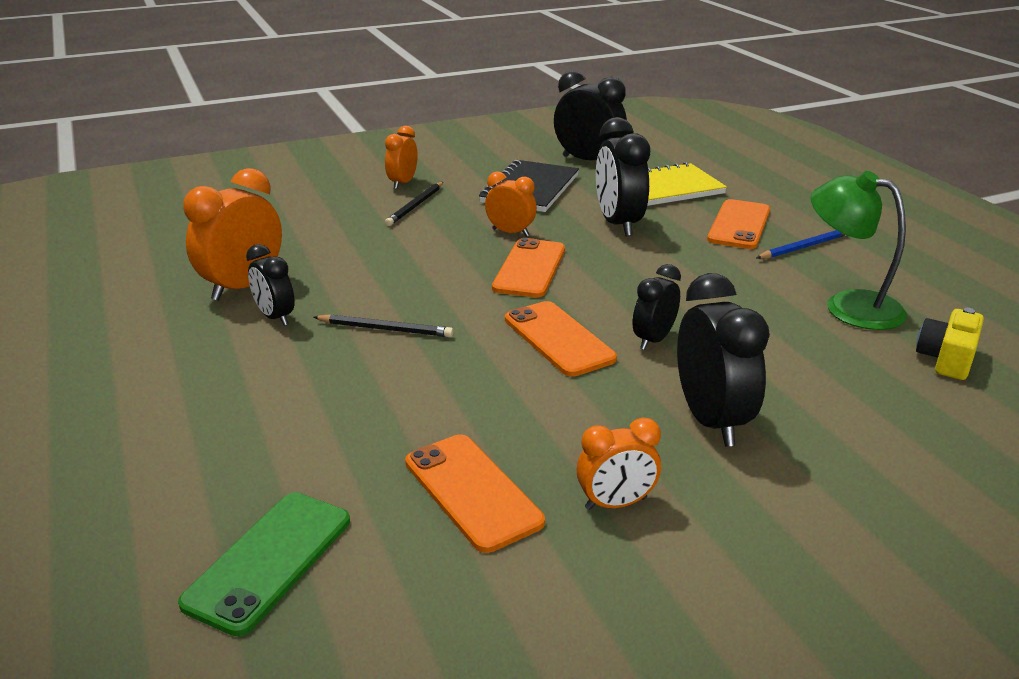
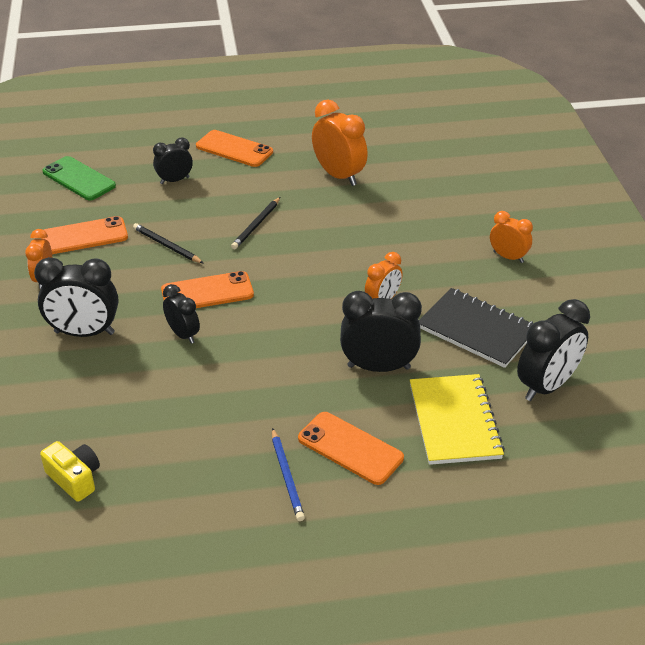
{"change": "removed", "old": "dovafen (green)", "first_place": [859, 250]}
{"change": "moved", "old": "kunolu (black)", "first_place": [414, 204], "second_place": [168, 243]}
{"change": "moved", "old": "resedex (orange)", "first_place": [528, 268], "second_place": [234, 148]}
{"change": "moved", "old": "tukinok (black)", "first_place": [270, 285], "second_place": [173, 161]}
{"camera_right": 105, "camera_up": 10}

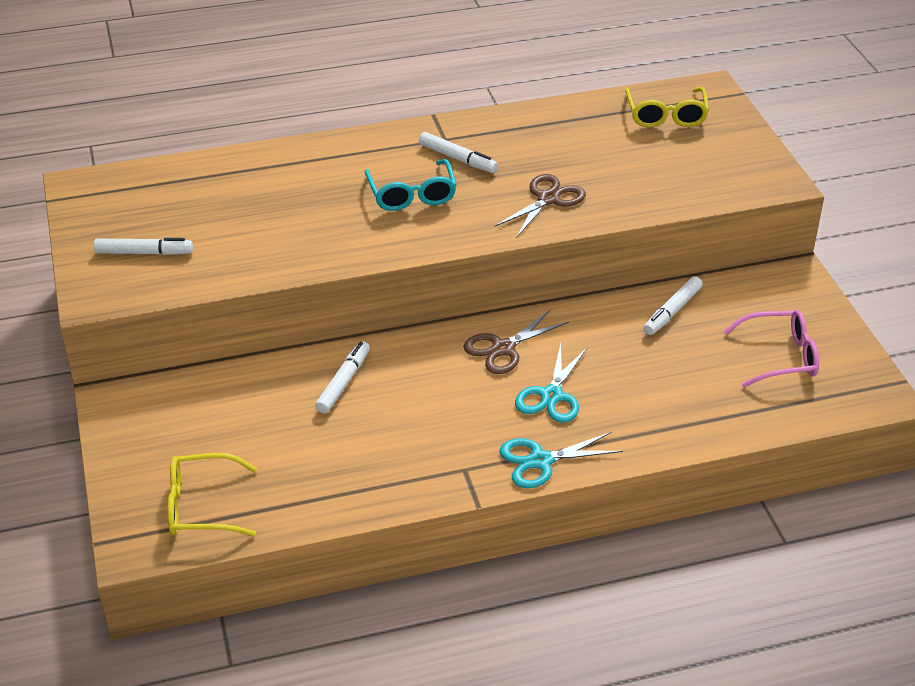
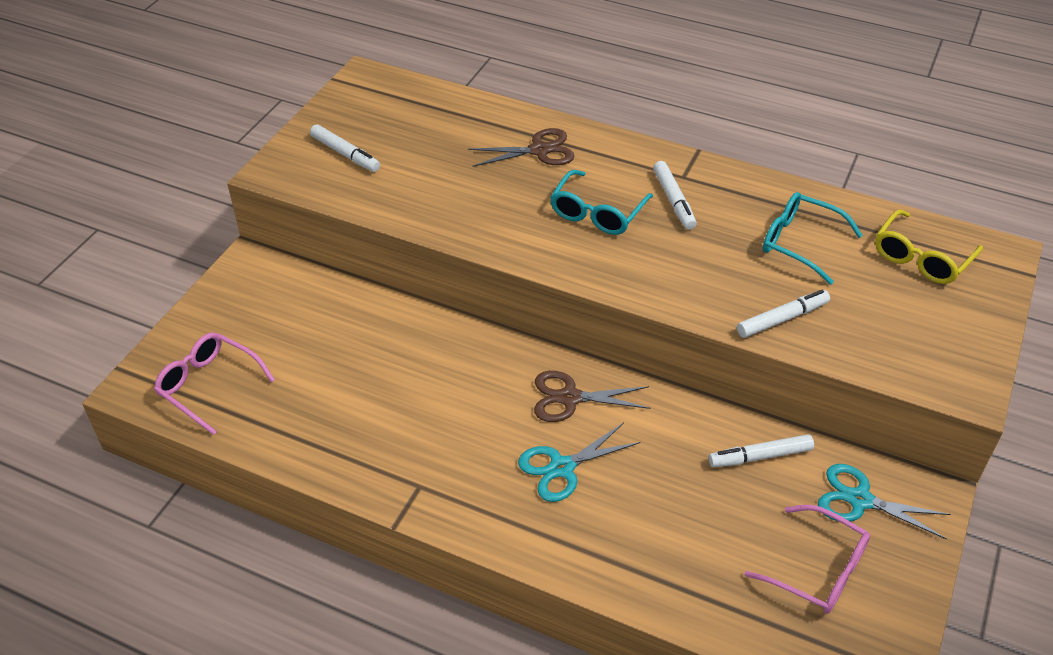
{"change": "moved", "old": "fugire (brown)", "first_place": [540, 206], "second_place": [521, 147]}
{"change": "moved", "old": "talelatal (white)", "first_place": [342, 377], "second_place": [783, 314]}
{"change": "moved", "old": "fugire (turquoise)", "first_place": [561, 460], "second_place": [884, 501]}
{"change": "recoloured", "old": "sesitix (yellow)", "new": "sesitix (pink)", "first_place": [212, 494], "second_place": [214, 384]}
{"change": "added", "new": "sesitix (turquoise)", "second_place": [813, 238]}
{"camera_right": 40, "camera_up": 5}

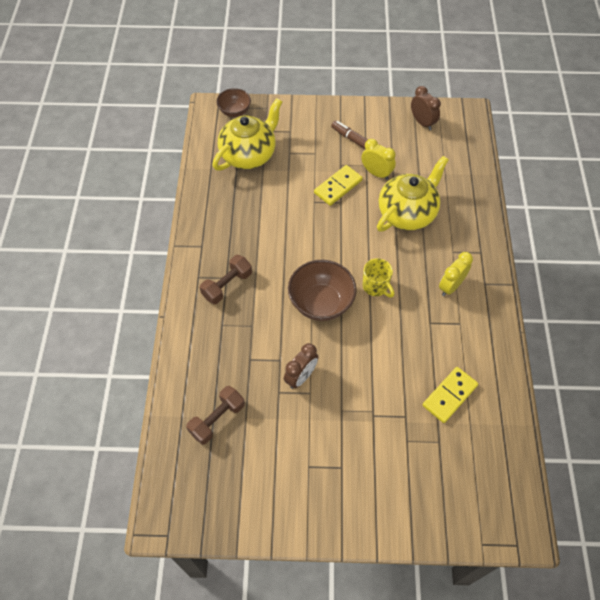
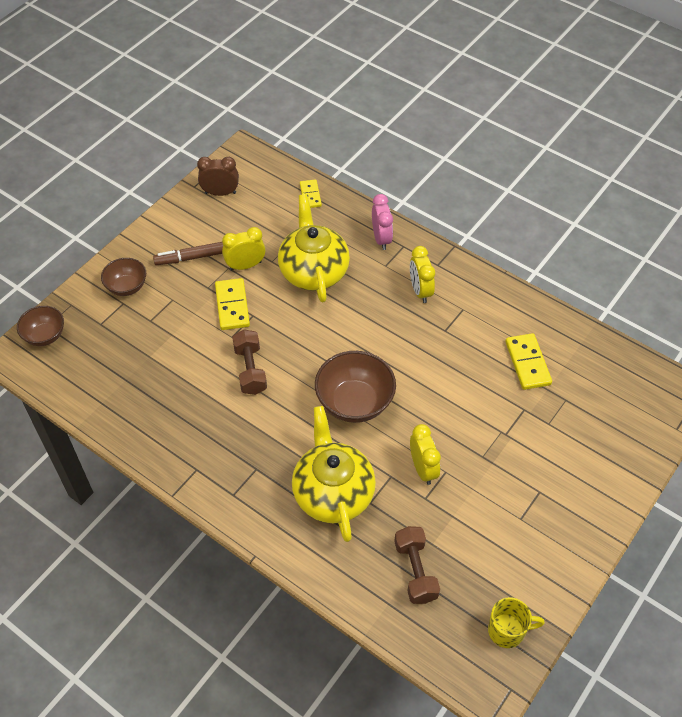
{"change": "moved", "old": "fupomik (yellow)", "first_place": [247, 134], "second_place": [334, 474]}
{"change": "moved", "old": "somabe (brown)", "first_place": [226, 279], "second_place": [249, 362]}
{"change": "moved", "old": "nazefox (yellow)", "first_place": [378, 278], "second_place": [516, 622]}
{"change": "recoloured", "old": "tukinok (brown)", "new": "tukinok (yellow)", "first_place": [301, 366], "second_place": [425, 454]}
{"change": "added", "new": "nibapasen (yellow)", "second_place": [311, 193]}
{"change": "added", "new": "tukinok (pink)", "second_place": [382, 222]}
{"change": "added", "new": "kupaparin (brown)", "second_place": [123, 277]}
{"camera_right": -55, "camera_up": -5}

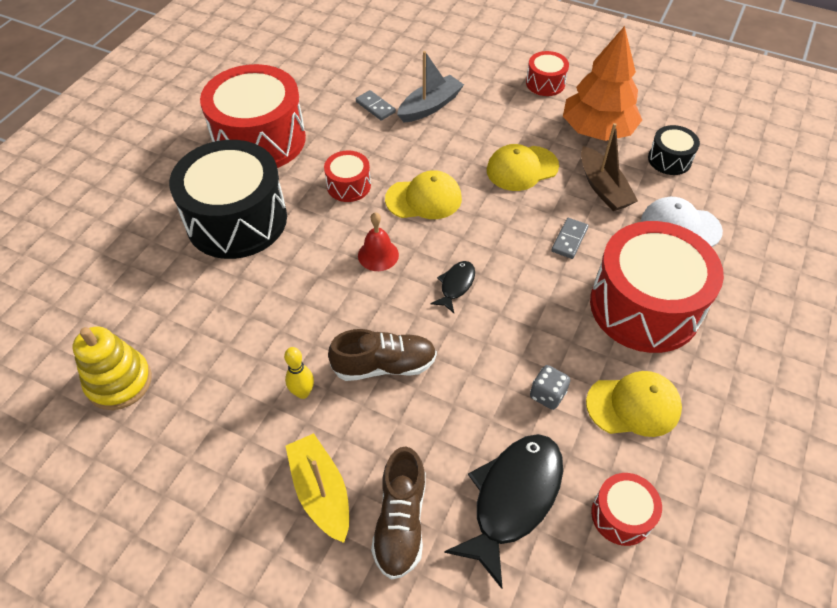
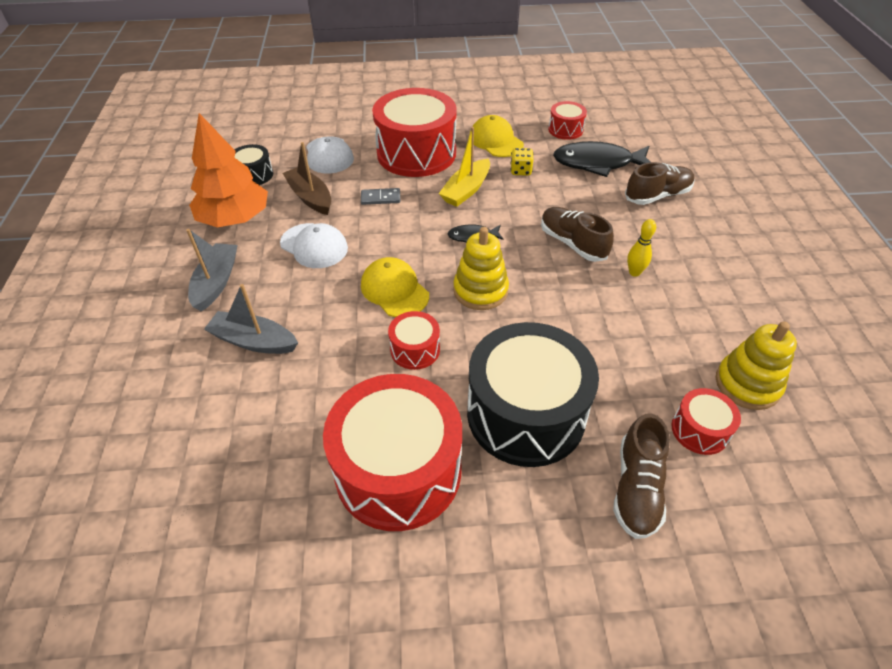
{"change": "moved", "old": "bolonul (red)", "first_place": [547, 73], "second_place": [706, 421]}
{"change": "removed", "old": "nibapasen (grey)", "first_place": [376, 105]}
{"change": "turned", "old": "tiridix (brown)", "first_place": [609, 167], "second_place": [307, 178], "degrees": -75}
{"change": "recoloured", "old": "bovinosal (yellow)", "new": "bovinosal (white)", "first_place": [523, 167], "second_place": [314, 245]}
{"change": "replaced", "old": "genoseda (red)", "new": "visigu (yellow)", "first_place": [378, 241], "second_place": [481, 268]}
{"change": "recoloured", "old": "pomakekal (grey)", "new": "pomakekal (yellow)", "first_place": [550, 387], "second_place": [522, 162]}
{"change": "moved", "old": "tiridix (yellow)", "first_place": [317, 488], "second_place": [464, 167]}
{"change": "added", "new": "tiridix (grey)", "second_place": [212, 270]}
{"change": "added", "new": "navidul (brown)", "second_place": [641, 476]}
{"camera_right": -120, "camera_up": -5}

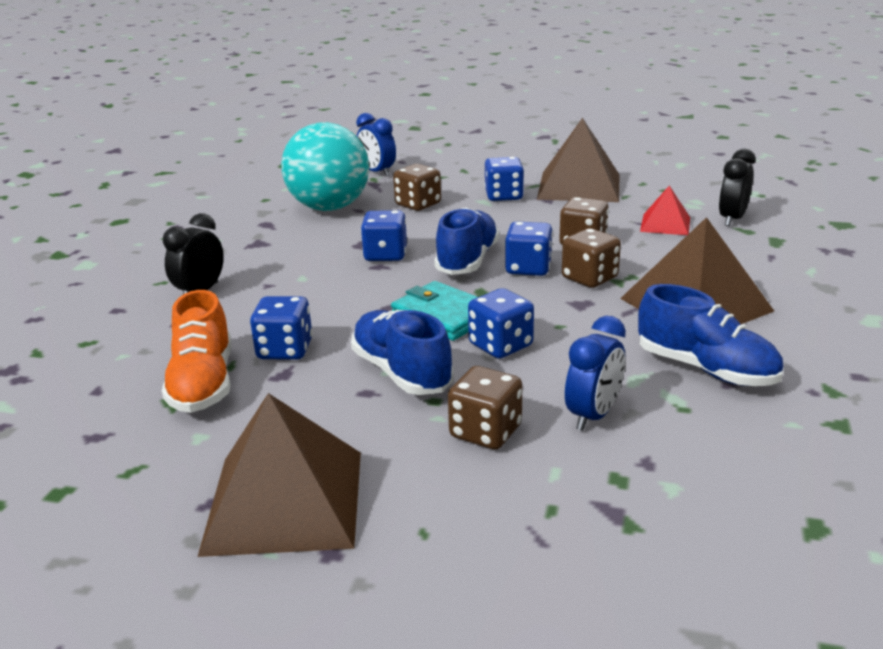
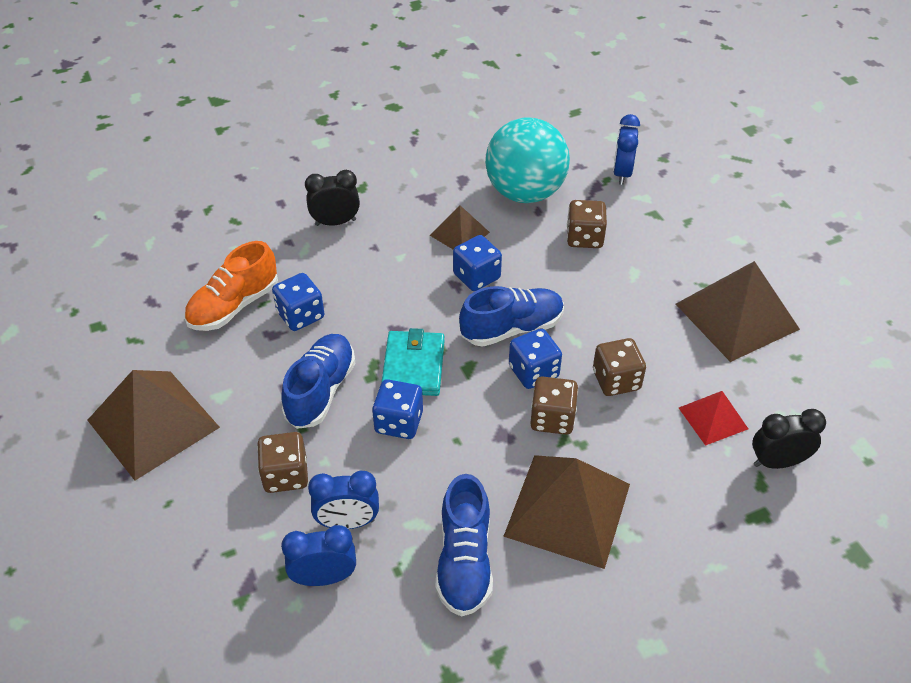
{"change": "removed", "old": "pomakekal (blue)", "first_place": [504, 179]}
{"change": "added", "new": "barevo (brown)", "second_place": [460, 227]}
{"change": "added", "new": "tukinok (blue)", "second_place": [318, 555]}
{"camera_right": 50, "camera_up": 20}

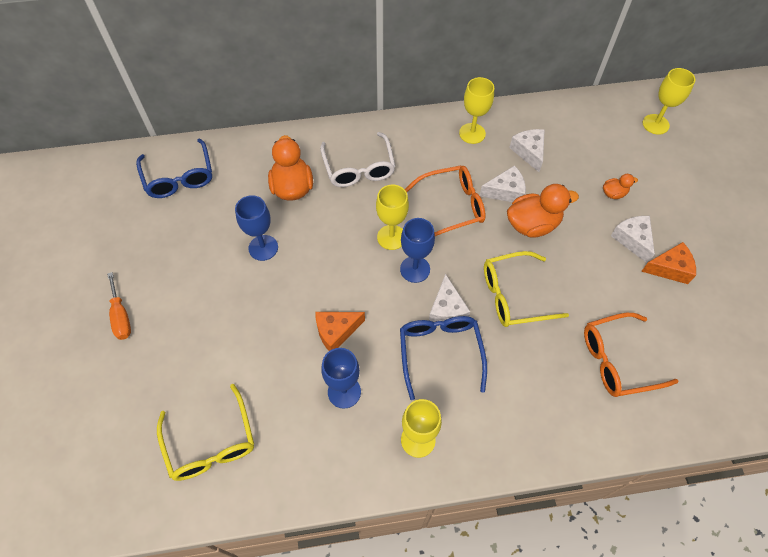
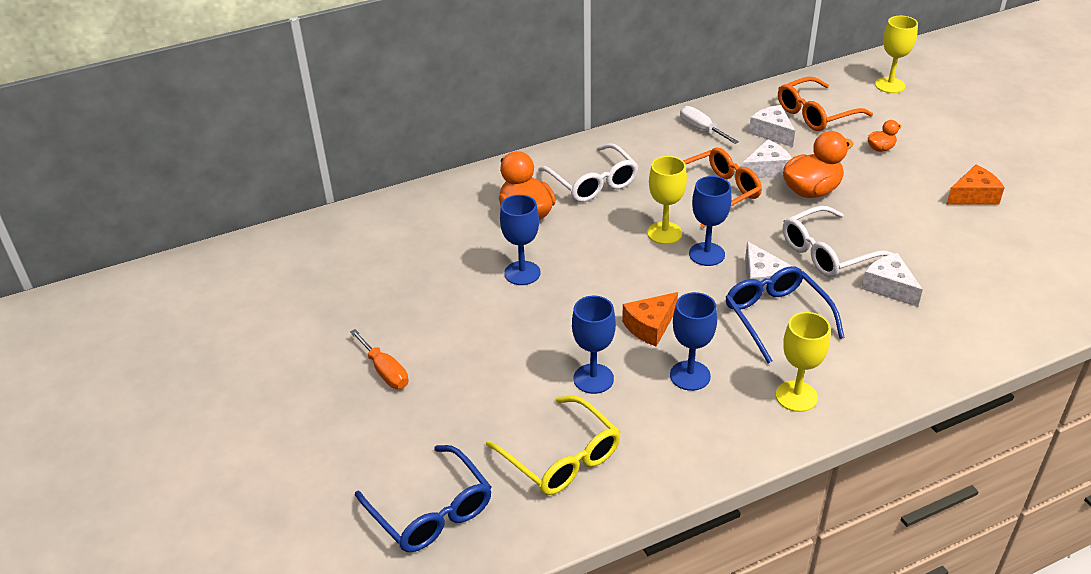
{"change": "replaced", "old": "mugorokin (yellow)", "new": "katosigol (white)", "first_place": [476, 110], "second_place": [709, 125]}
{"change": "moved", "old": "sesitix (blue)", "first_place": [174, 168], "second_place": [423, 498]}
{"change": "moved", "old": "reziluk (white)", "first_place": [633, 239], "second_place": [892, 280]}
{"change": "recoloured", "old": "sesitix (yellow)", "new": "sesitix (white)", "first_place": [526, 289], "second_place": [838, 241]}
{"change": "moved", "old": "sesitix (orange)", "first_place": [631, 355], "second_place": [825, 103]}
{"change": "added", "new": "mugorokin (blue)", "second_place": [594, 345]}
{"camera_right": -15, "camera_up": -20}

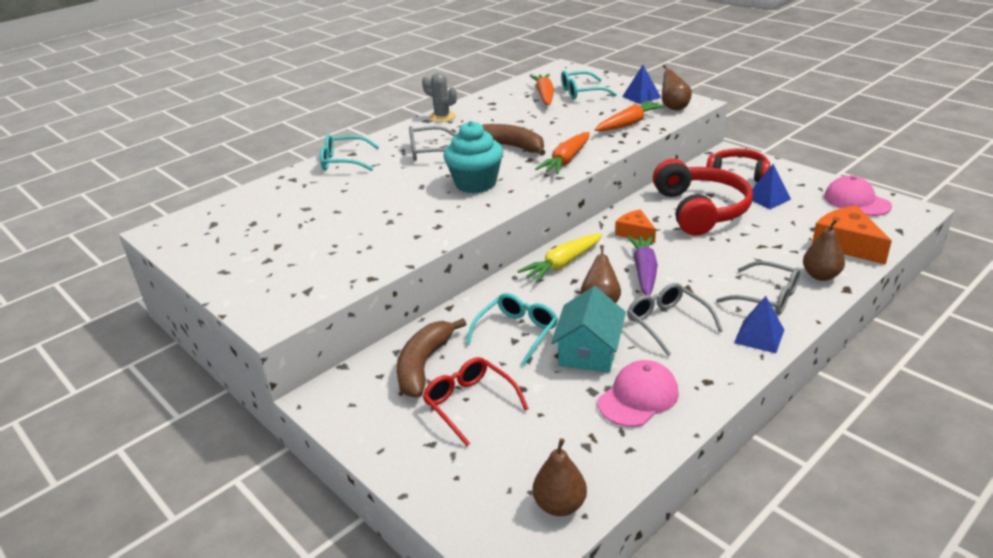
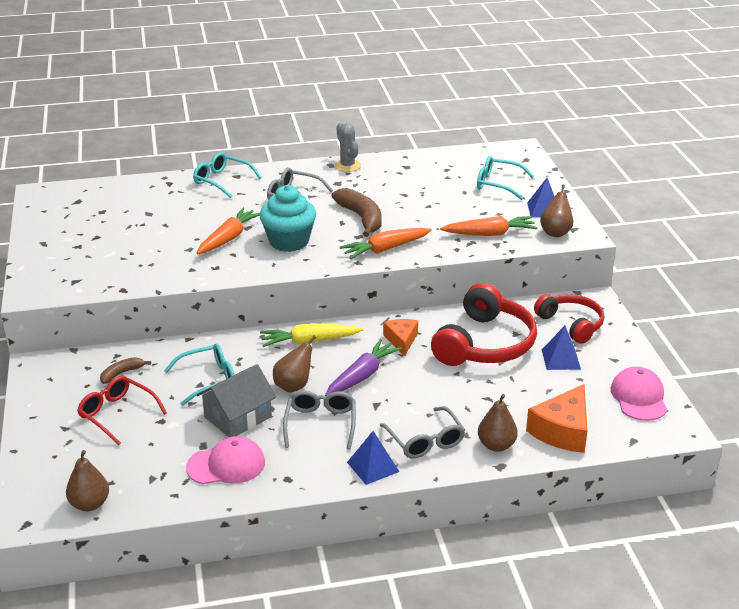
{"change": "moved", "old": "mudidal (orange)", "first_place": [542, 89], "second_place": [228, 231]}
{"change": "turned", "old": "reziluk (orange)", "first_place": [852, 235], "second_place": [557, 418], "degrees": -150}
{"change": "recoloured", "old": "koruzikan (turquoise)", "new": "koruzikan (grey)", "first_place": [588, 329], "second_place": [236, 400]}
{"change": "resized", "old": "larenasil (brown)", "first_place": [431, 358], "second_place": [125, 370], "factor": 0.54}
{"change": "turned", "old": "sesitix (red)", "first_place": [475, 401], "second_place": [122, 410], "degrees": -45}
{"camera_right": 30, "camera_up": 0}

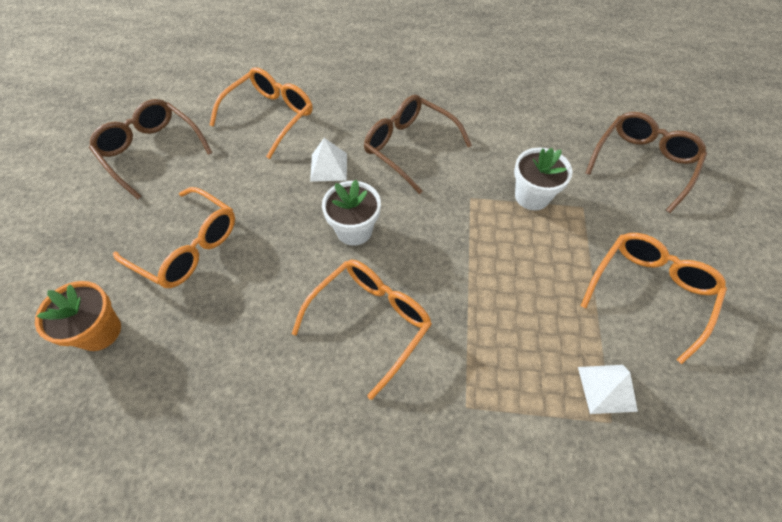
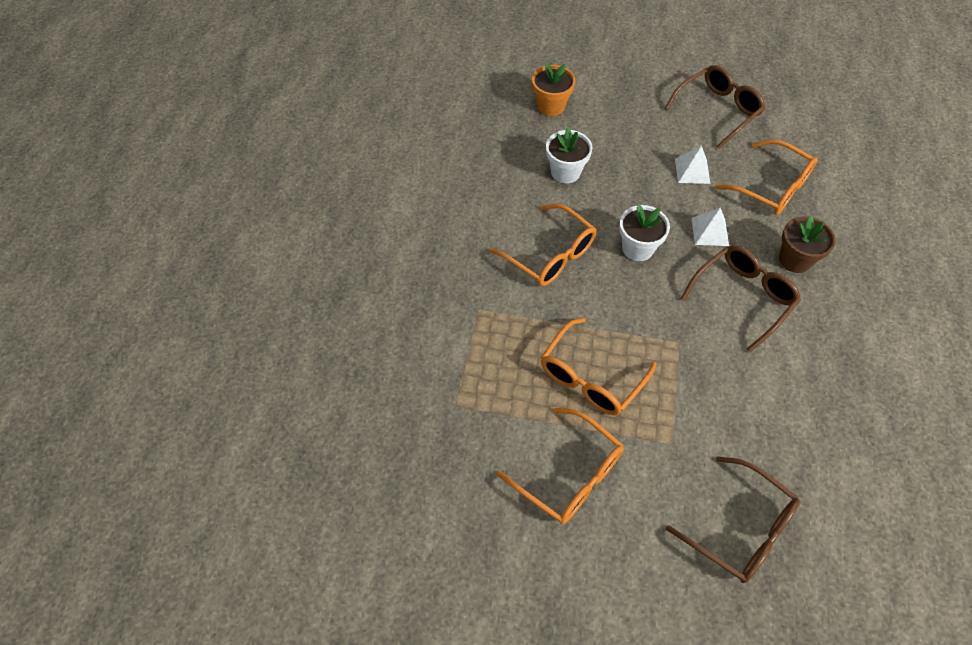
{"change": "moved", "old": "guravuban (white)", "first_place": [543, 178], "second_place": [569, 155]}
{"change": "moved", "old": "sesitix (orange)", "first_place": [174, 237], "second_place": [598, 366]}
{"change": "moved", "old": "barevo (white)", "first_place": [608, 389], "second_place": [692, 164]}
{"change": "added", "new": "guravuban (brown)", "second_place": [807, 244]}
{"camera_right": 95, "camera_up": 0}

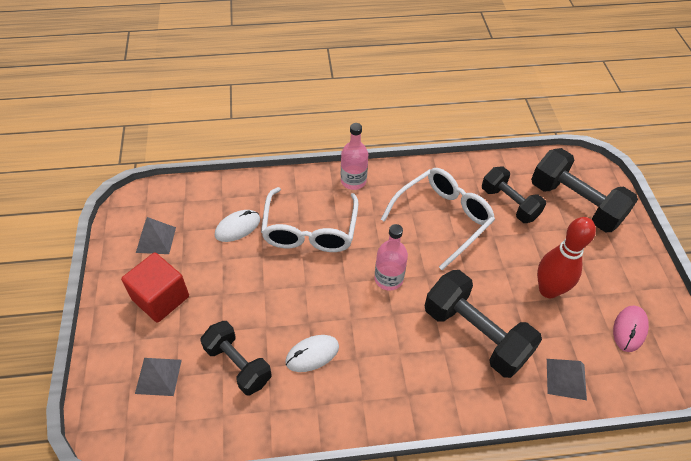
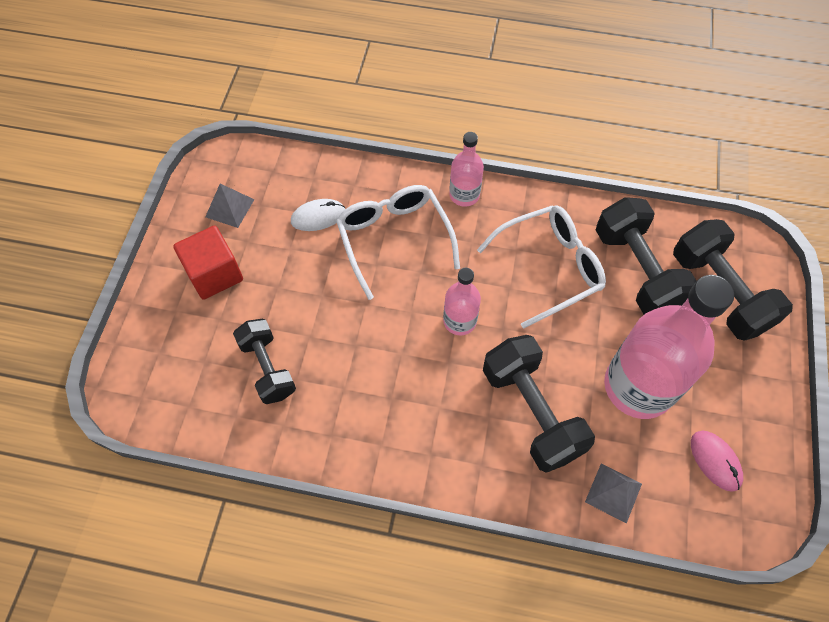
{"change": "resized", "old": "somabe (black)", "first_place": [514, 195], "second_place": [646, 255], "factor": 1.52}
{"change": "turned", "old": "sesitix (white)", "first_place": [310, 219], "second_place": [398, 242], "degrees": 135}
{"change": "replaced", "old": "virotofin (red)", "new": "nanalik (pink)", "first_place": [566, 257], "second_place": [669, 347]}
{"change": "turned", "old": "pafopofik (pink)", "first_place": [631, 329], "second_place": [717, 461], "degrees": -75}
{"change": "removed", "old": "pafopofik (white)", "first_place": [312, 353]}
{"change": "removed", "old": "barevo (grey)", "first_place": [158, 377]}
{"camera_right": 20, "camera_up": 10}

